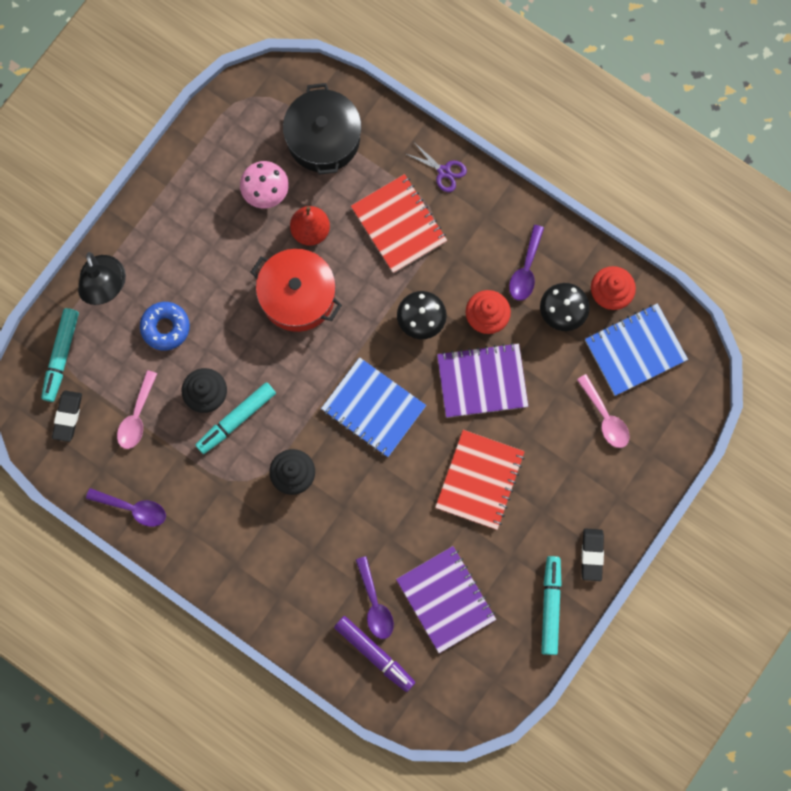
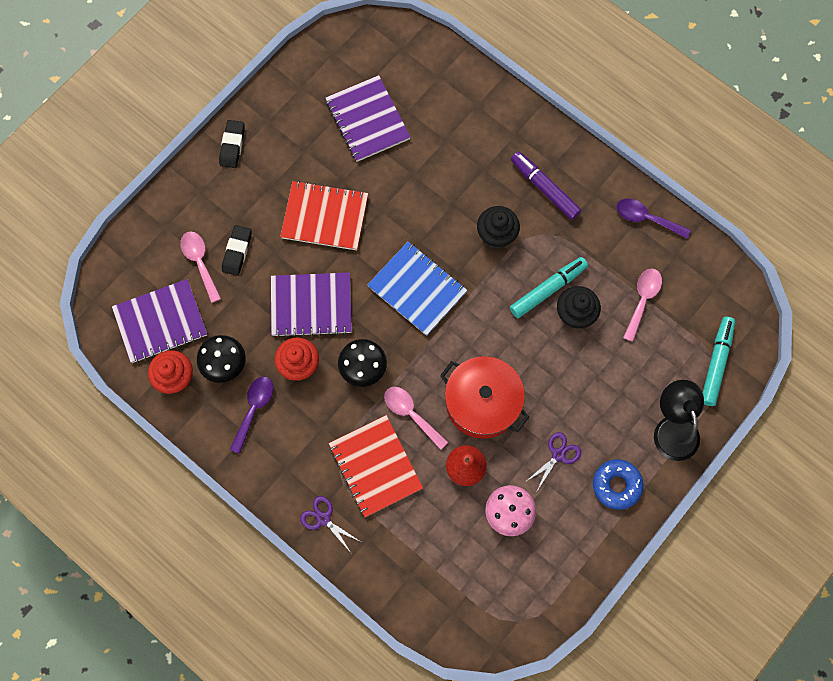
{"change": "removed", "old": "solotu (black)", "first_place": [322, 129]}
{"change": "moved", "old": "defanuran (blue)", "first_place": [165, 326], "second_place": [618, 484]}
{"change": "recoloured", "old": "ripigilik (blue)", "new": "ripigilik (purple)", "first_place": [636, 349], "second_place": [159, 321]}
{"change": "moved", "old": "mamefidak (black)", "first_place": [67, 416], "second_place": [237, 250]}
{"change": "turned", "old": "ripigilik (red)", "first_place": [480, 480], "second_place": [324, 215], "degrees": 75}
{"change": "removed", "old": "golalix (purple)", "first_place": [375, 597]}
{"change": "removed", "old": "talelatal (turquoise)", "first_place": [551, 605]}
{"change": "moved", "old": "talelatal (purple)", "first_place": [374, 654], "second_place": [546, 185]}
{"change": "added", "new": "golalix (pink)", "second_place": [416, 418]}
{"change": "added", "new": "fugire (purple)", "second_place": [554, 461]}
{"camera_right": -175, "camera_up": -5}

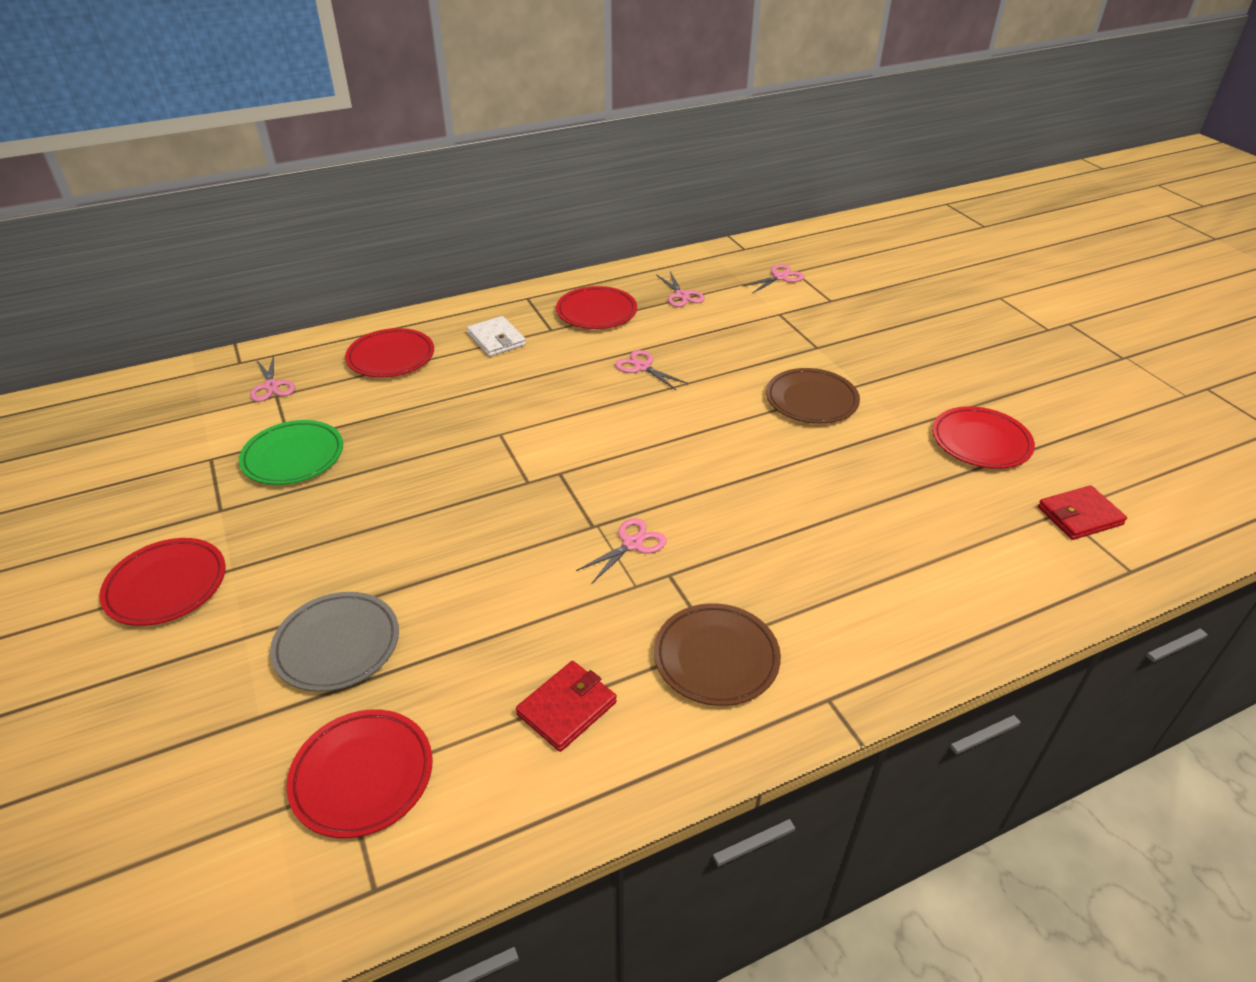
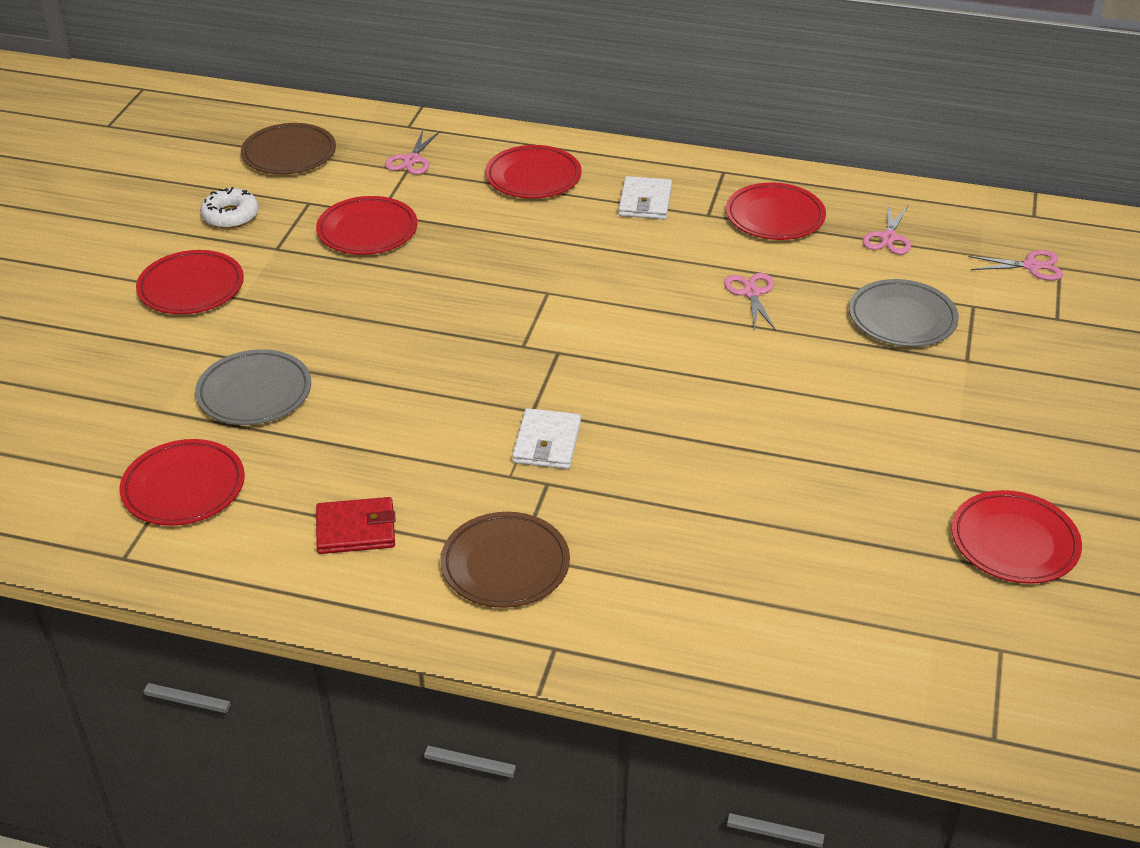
{"change": "moved", "old": "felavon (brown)", "first_place": [813, 396], "second_place": [288, 148]}
{"change": "recoloured", "old": "felavon (green)", "new": "felavon (red)", "first_place": [291, 452], "second_place": [367, 225]}
{"change": "removed", "old": "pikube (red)", "first_place": [1082, 512]}
{"change": "replaced", "old": "fugire (pink)", "new": "pikube (white)", "first_place": [621, 550], "second_place": [546, 438]}
{"change": "added", "new": "defanuran (white)", "second_place": [229, 208]}
{"change": "added", "new": "felavon (grey)", "second_place": [904, 313]}
{"camera_right": 40, "camera_up": 0}

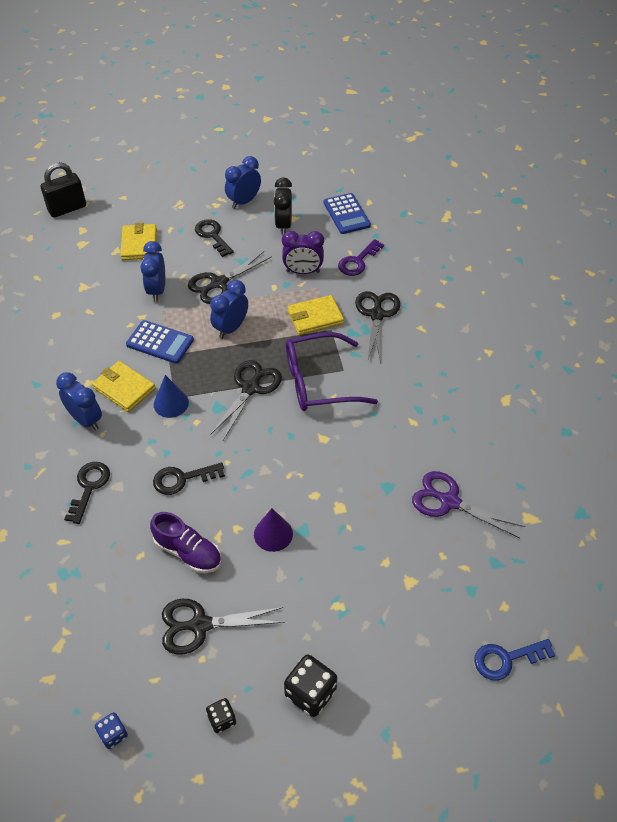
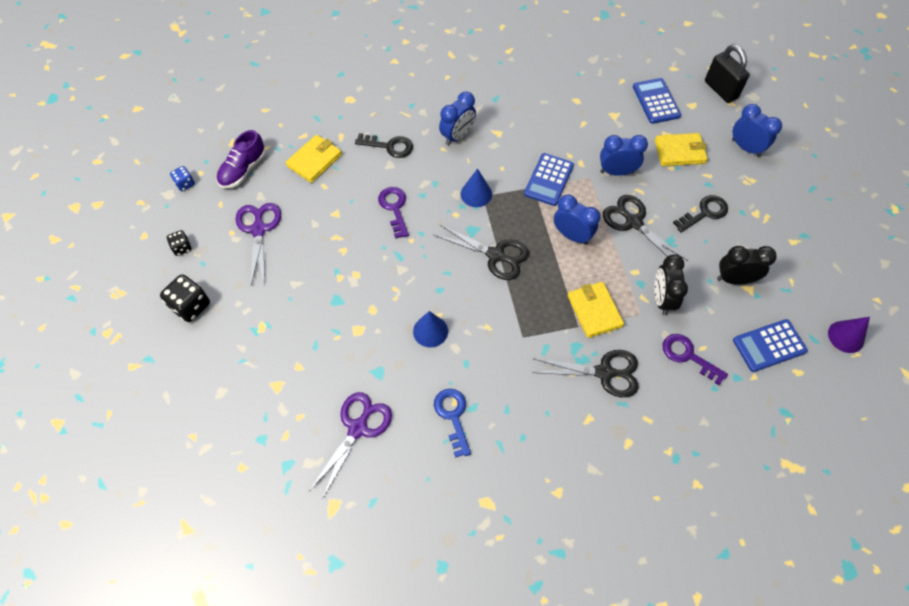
{"change": "moved", "old": "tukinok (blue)", "first_place": [243, 182], "second_place": [757, 130]}
{"change": "recoloured", "old": "tukinok (purple)", "new": "tukinok (black)", "first_place": [303, 252], "second_place": [671, 284]}
{"change": "removed", "old": "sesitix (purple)", "first_place": [332, 371]}
{"change": "moved", "old": "pikube (yellow)", "first_place": [123, 386], "second_place": [314, 159]}
{"change": "recoloured", "old": "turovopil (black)", "new": "turovopil (purple)", "first_place": [189, 479], "second_place": [393, 213]}
{"change": "moved", "old": "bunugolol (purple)", "first_place": [273, 530], "second_place": [849, 335]}
{"change": "moved", "old": "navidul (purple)", "first_place": [185, 542], "second_place": [241, 159]}
{"change": "recoloured", "old": "fugire (black)", "new": "fugire (purple)", "first_place": [223, 626], "second_place": [258, 243]}
{"change": "moved", "old": "turovopil (blue)", "first_place": [514, 659], "second_place": [452, 423]}
{"change": "added", "new": "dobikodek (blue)", "second_place": [657, 101]}
{"change": "added", "new": "bunugolol (blue)", "second_place": [430, 329]}
{"camera_right": 90, "camera_up": 10}

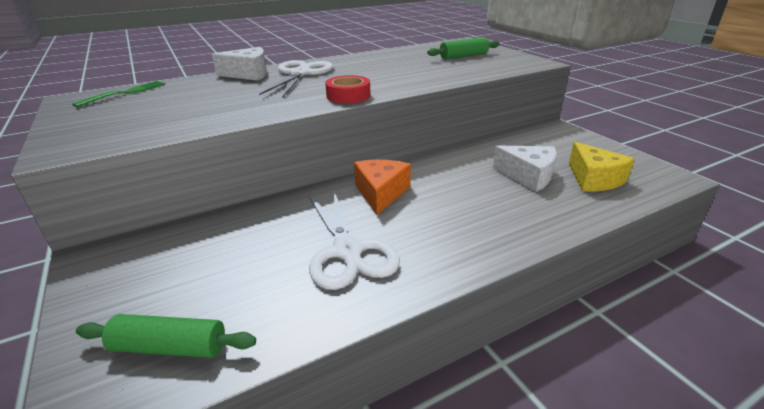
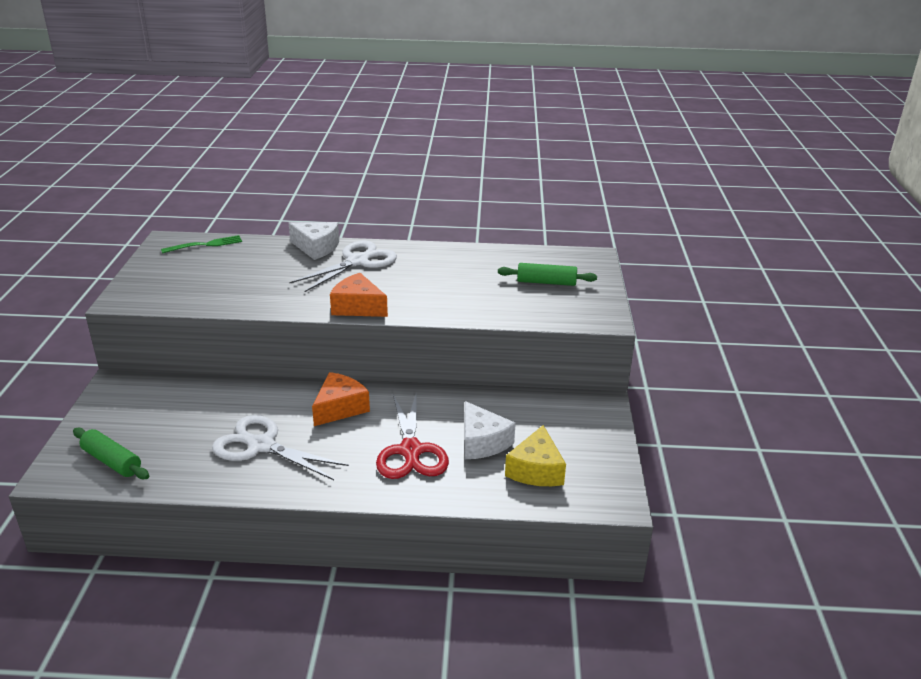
{"change": "replaced", "old": "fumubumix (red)", "new": "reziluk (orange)", "first_place": [348, 89], "second_place": [359, 295]}
{"change": "turned", "old": "fugire (white)", "first_place": [354, 240], "second_place": [280, 447], "degrees": 105}
{"change": "added", "new": "fugire (red)", "second_place": [412, 435]}
{"camera_right": 30, "camera_up": 0}

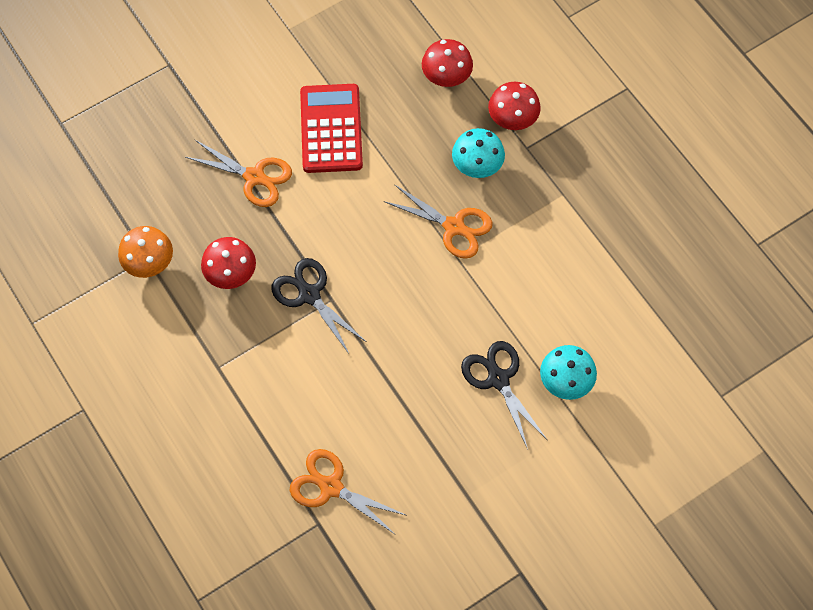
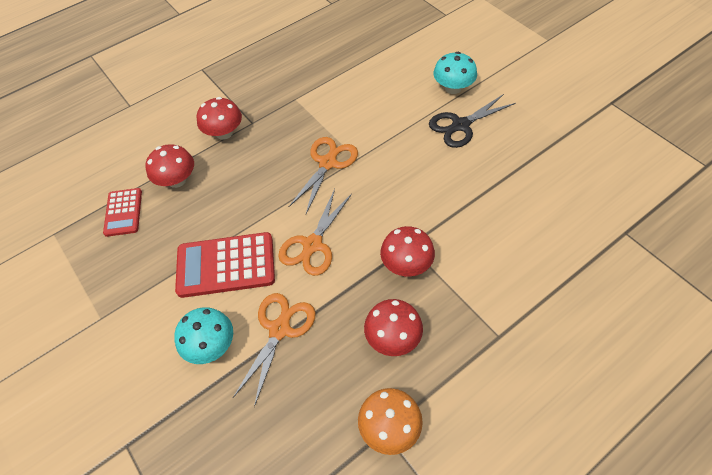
{"change": "moved", "old": "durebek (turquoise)", "first_place": [478, 153], "second_place": [203, 335]}
{"change": "replaced", "old": "fugire (black)", "new": "durebek (red)", "first_place": [318, 306], "second_place": [407, 251]}
{"change": "moved", "old": "fugire (orange)", "first_place": [348, 492], "second_place": [315, 232]}
{"change": "added", "new": "dobikodek (red)", "second_place": [122, 212]}
{"camera_right": -90, "camera_up": -10}

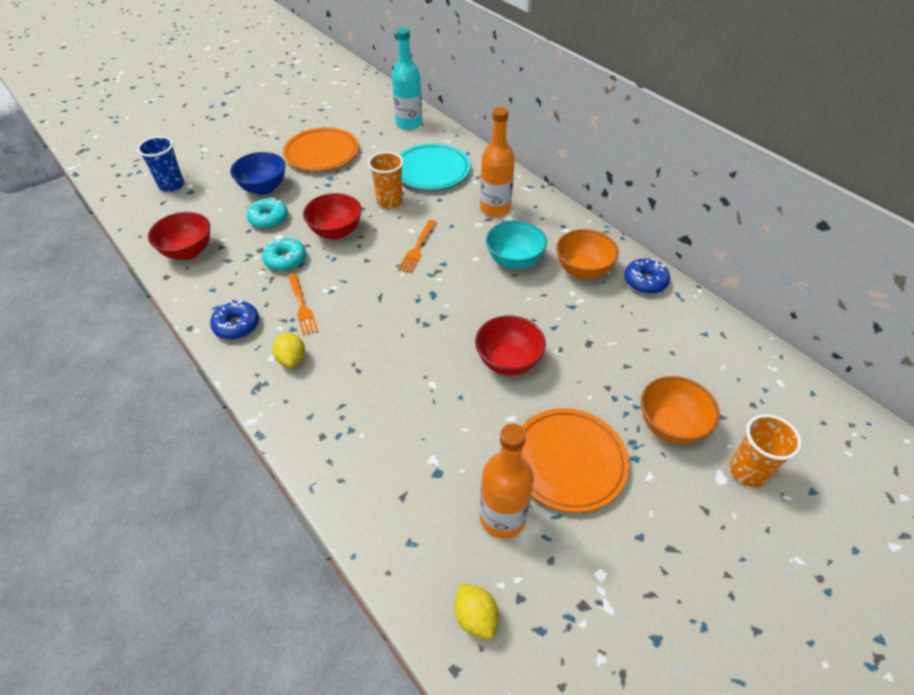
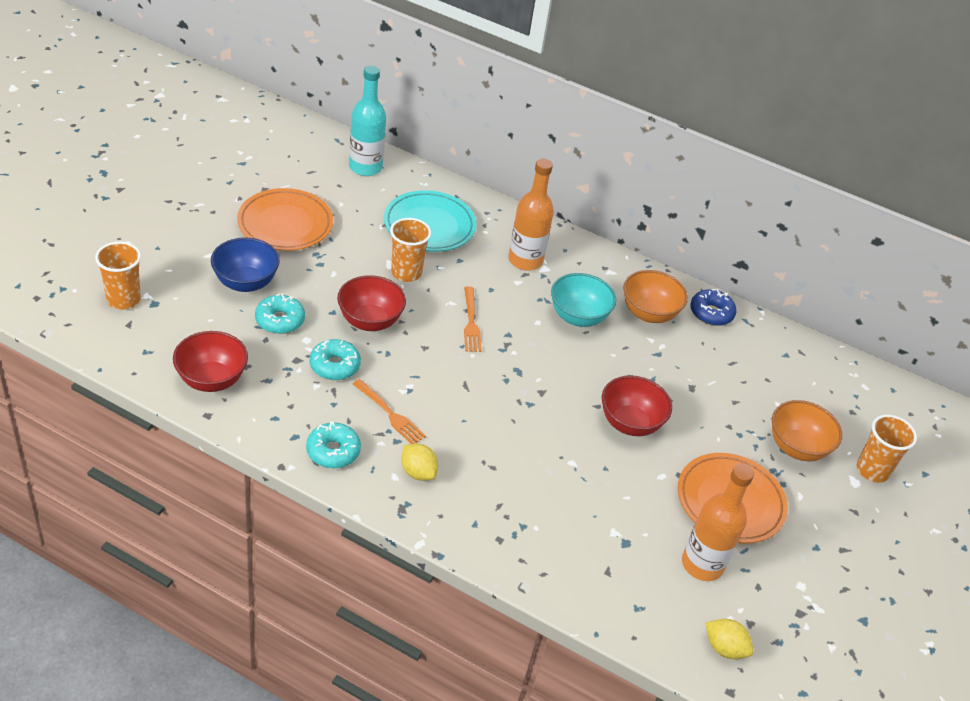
{"change": "recoloured", "old": "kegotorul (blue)", "new": "kegotorul (orange)", "first_place": [160, 164], "second_place": [118, 275]}
{"change": "recoloured", "old": "defanuran (blue)", "new": "defanuran (turquoise)", "first_place": [234, 320], "second_place": [333, 444]}
{"camera_right": -30, "camera_up": -5}

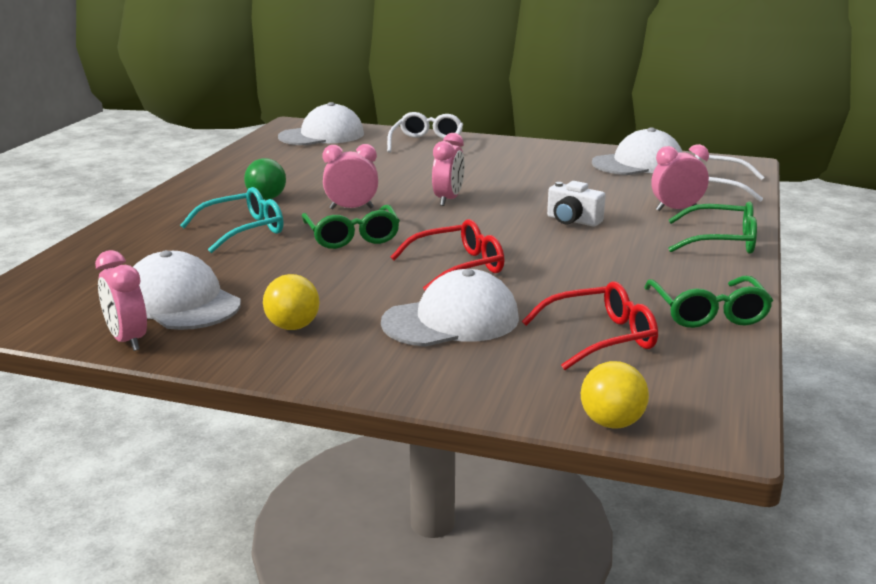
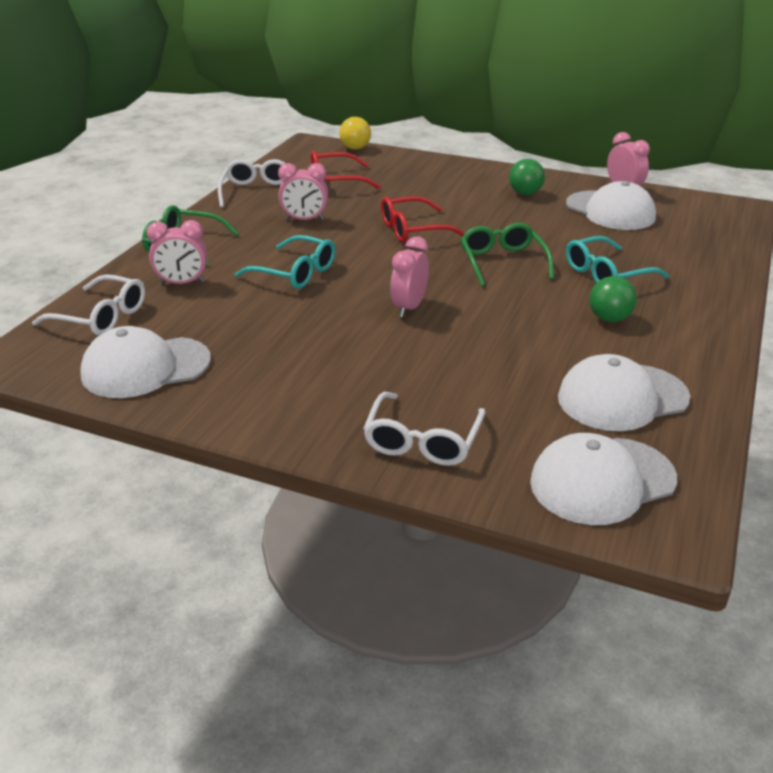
{"change": "moved", "old": "tukinok (pink)", "first_place": [350, 176], "second_place": [303, 191]}
{"change": "replaced", "old": "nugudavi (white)", "new": "sesitix (turquoise)", "first_place": [576, 204], "second_place": [285, 262]}
{"change": "moved", "old": "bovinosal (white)", "first_place": [450, 308], "second_place": [624, 392]}
{"change": "recoloured", "old": "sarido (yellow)", "new": "sarido (green)", "first_place": [291, 302], "second_place": [527, 177]}
{"change": "recoloured", "old": "sesitix (green)", "new": "sesitix (white)", "first_place": [708, 302], "second_place": [251, 183]}
{"camera_right": -175, "camera_up": 10}

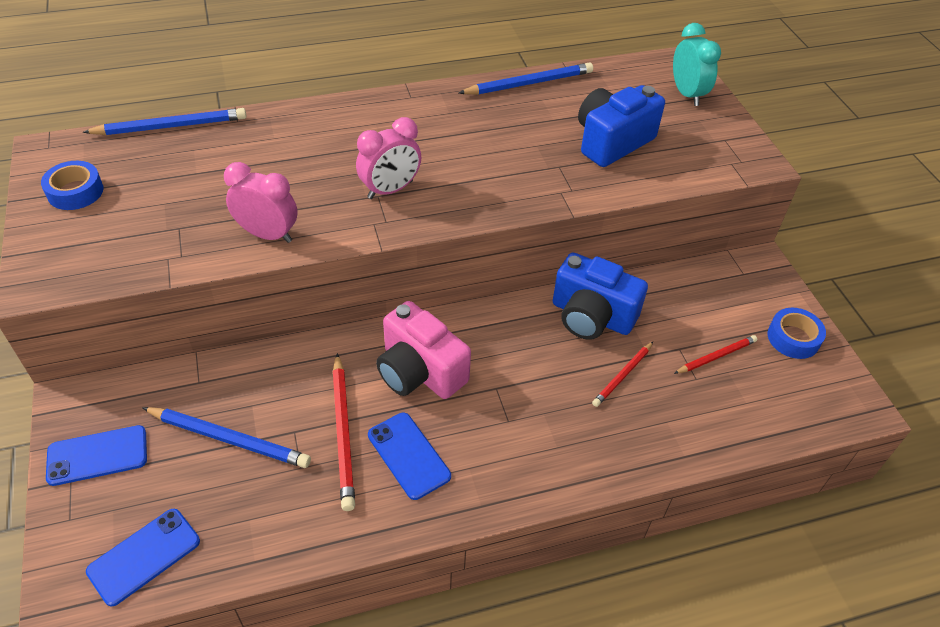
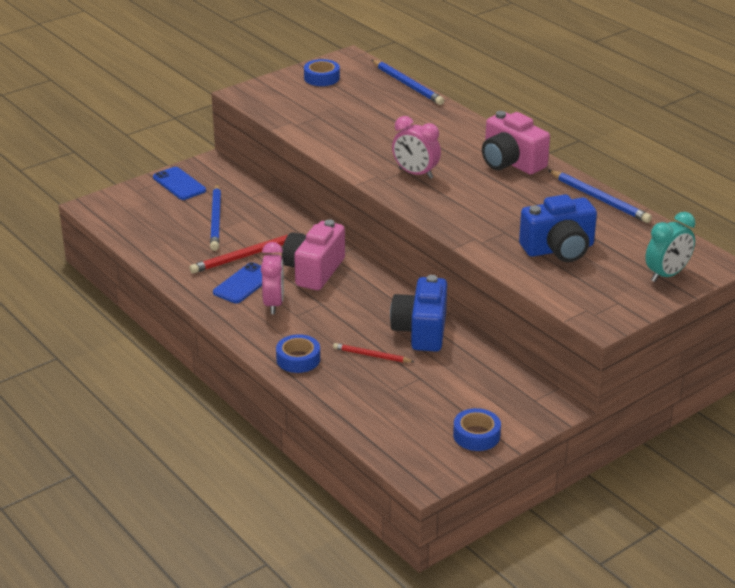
{"change": "turned", "old": "nugudavi (blue)", "first_place": [621, 126], "second_place": [558, 228], "degrees": 135}
{"change": "moved", "old": "tukinok (pink)", "first_place": [261, 202], "second_place": [272, 278]}
{"change": "removed", "old": "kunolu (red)", "first_place": [715, 354]}
{"change": "removed", "old": "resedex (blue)", "first_place": [143, 557]}
{"change": "added", "new": "nugudavi (pink)", "second_place": [516, 142]}
{"change": "added", "new": "fumubumix (blue)", "second_place": [298, 353]}
{"camera_right": 70, "camera_up": -15}

